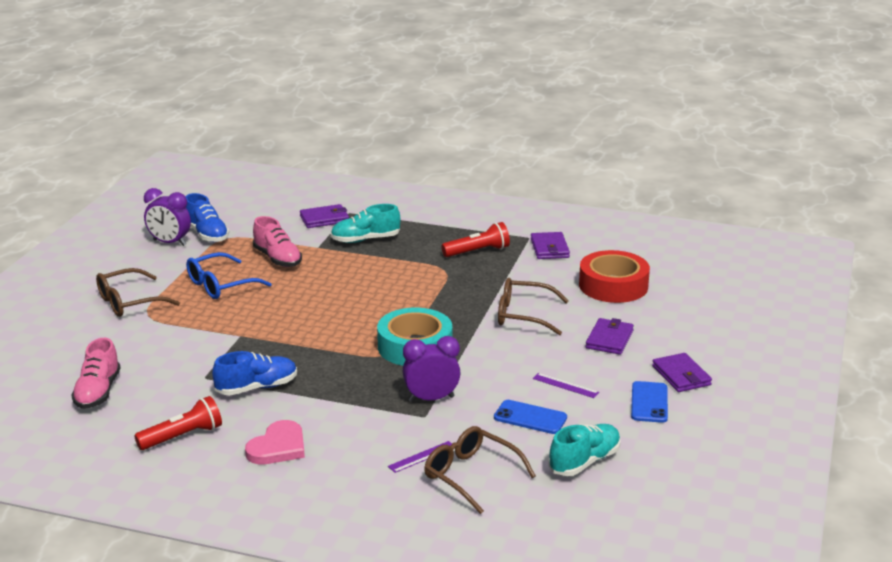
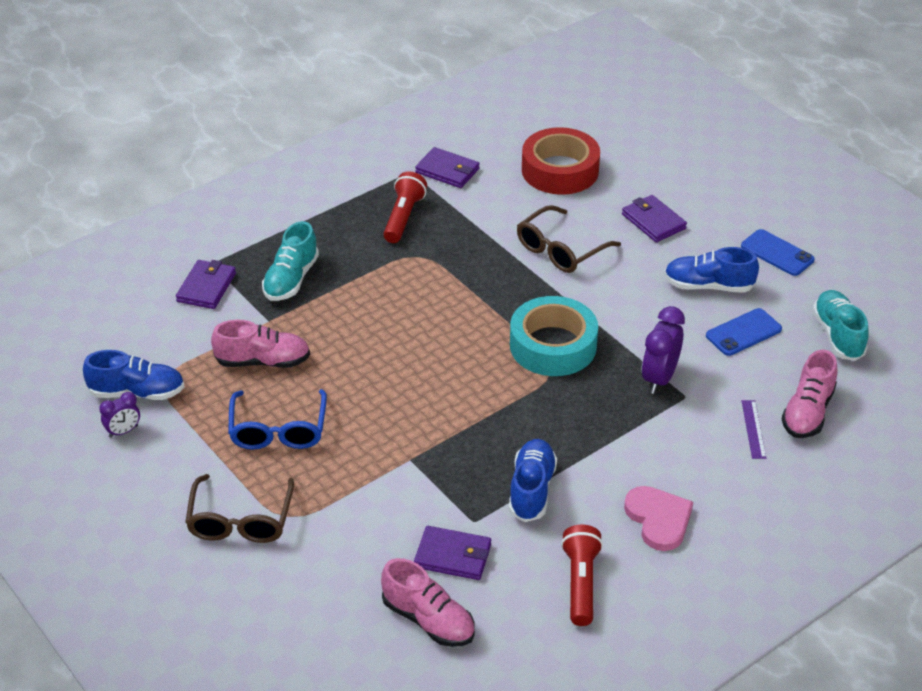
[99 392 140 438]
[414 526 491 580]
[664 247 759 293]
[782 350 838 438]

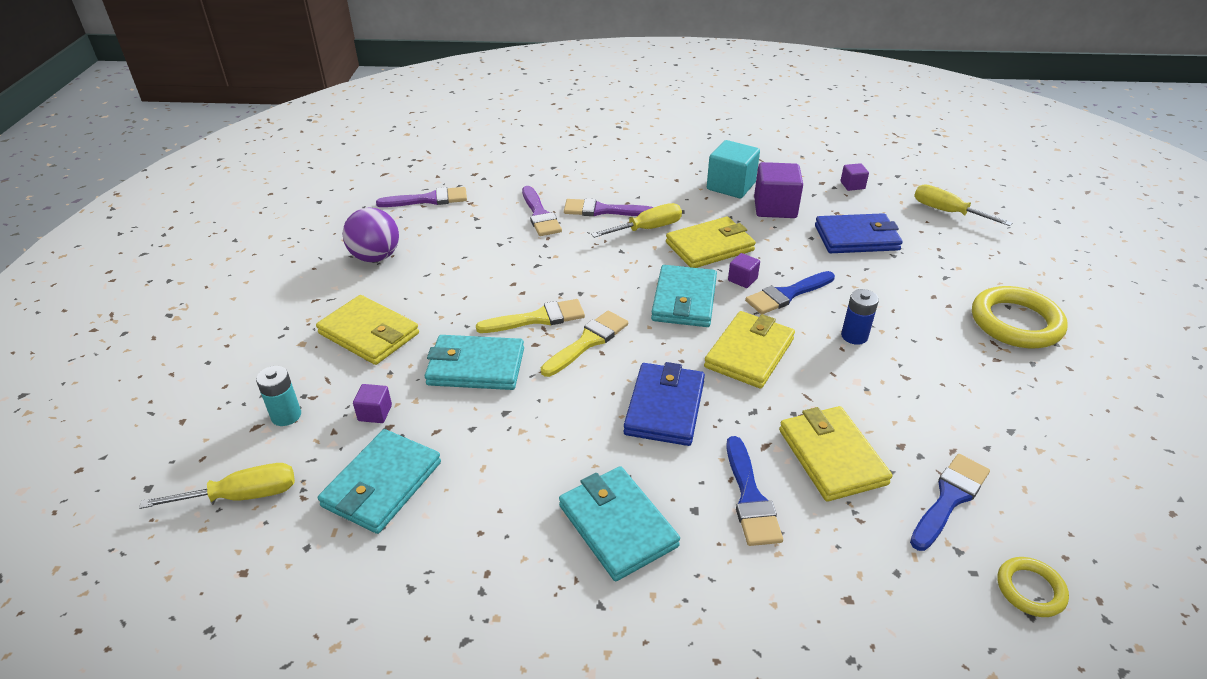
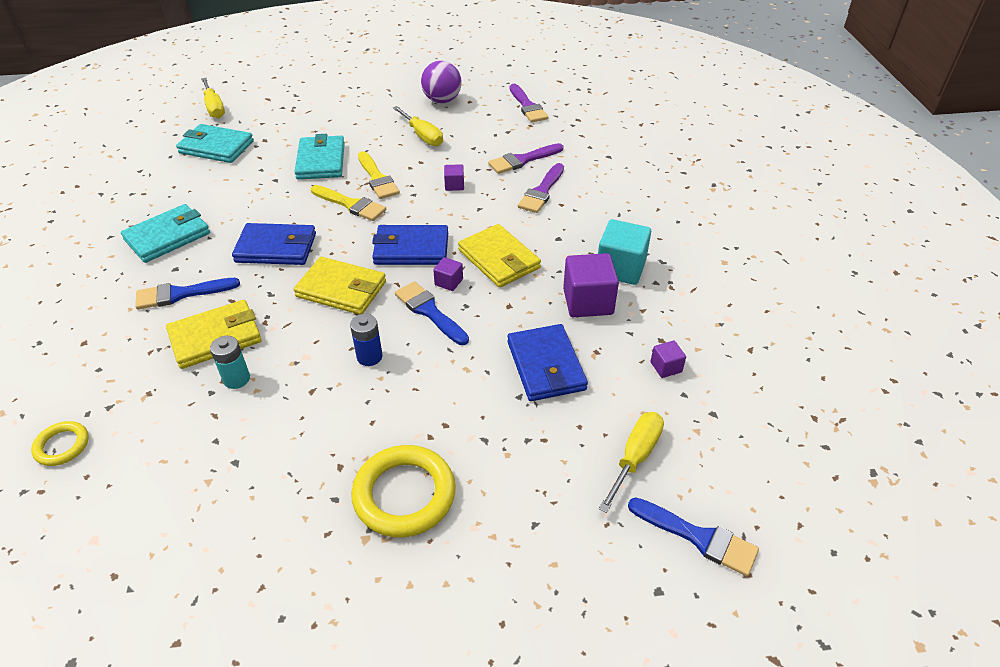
[210 336 250 389]
[372 225 448 265]
[393 106 443 146]
[444 164 464 191]
[518 163 564 213]
[628 497 759 576]
[316 295 419 365] (first image)

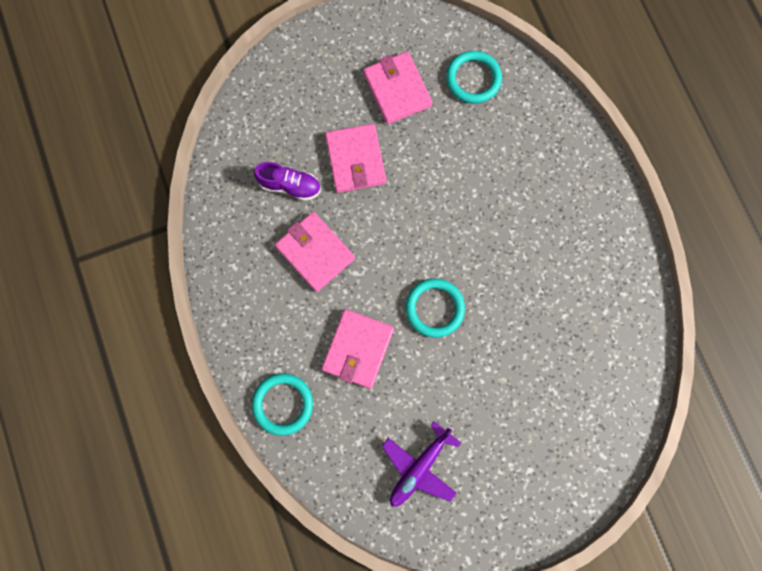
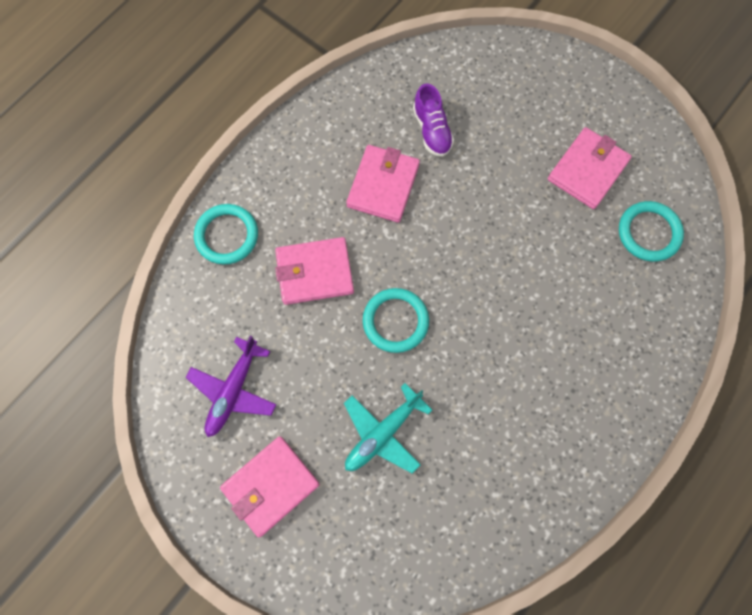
[186 336 276 437]
[220 436 320 537]
[344 383 432 474]

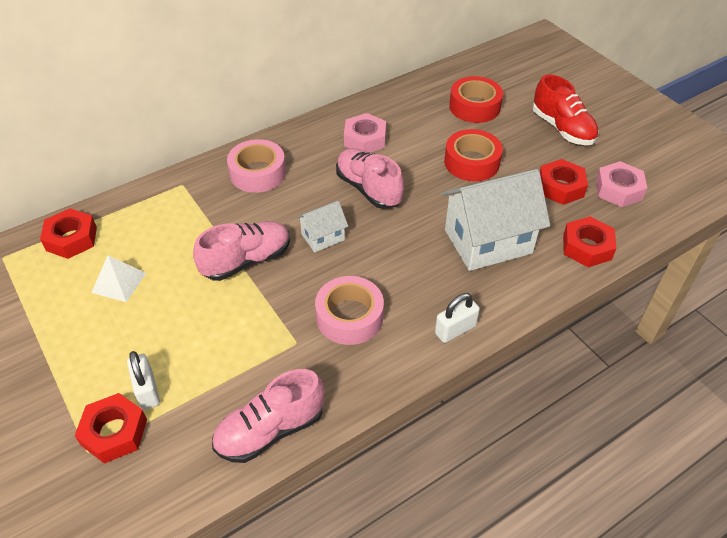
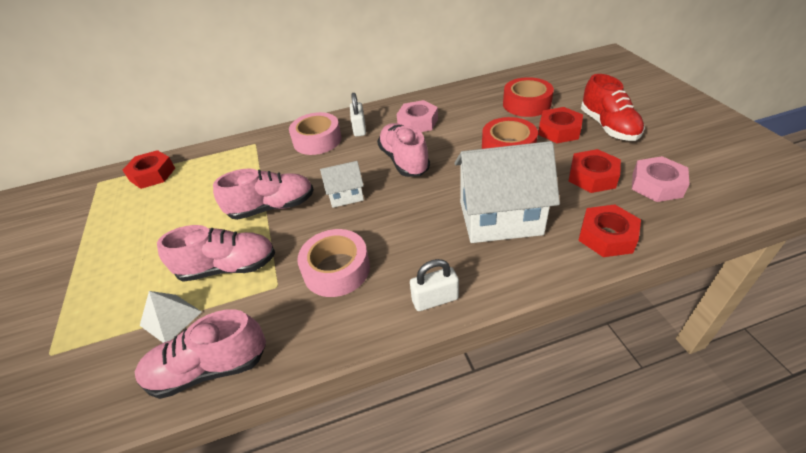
[140 291 202 343]
[157 225 275 282]
[350 93 366 137]
[538 107 583 143]

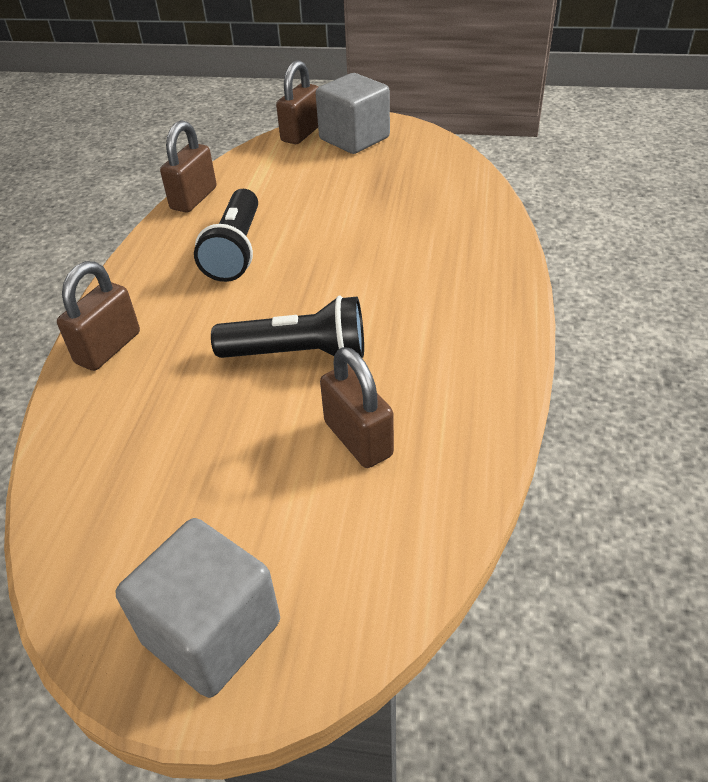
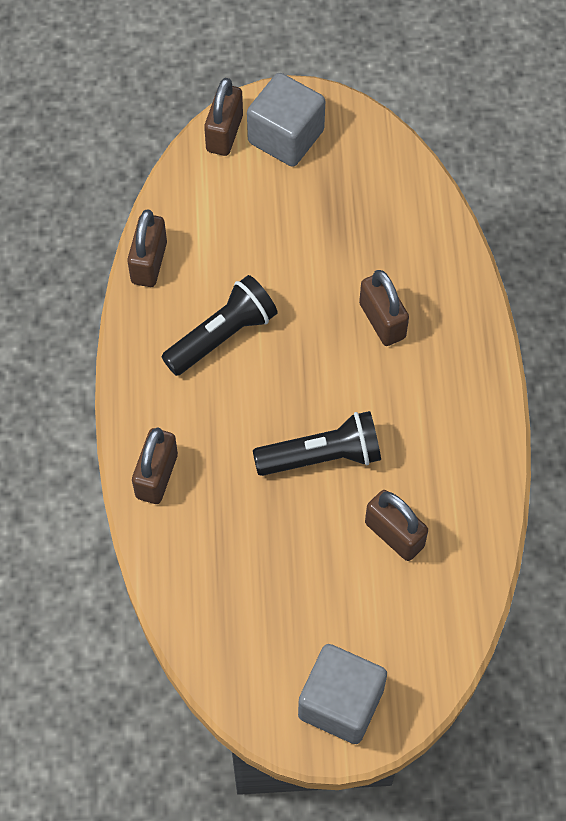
[161 275 278 376]
[359 270 409 346]

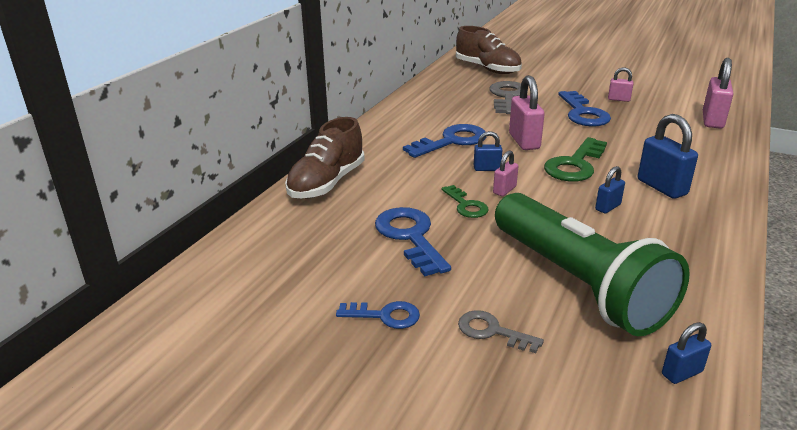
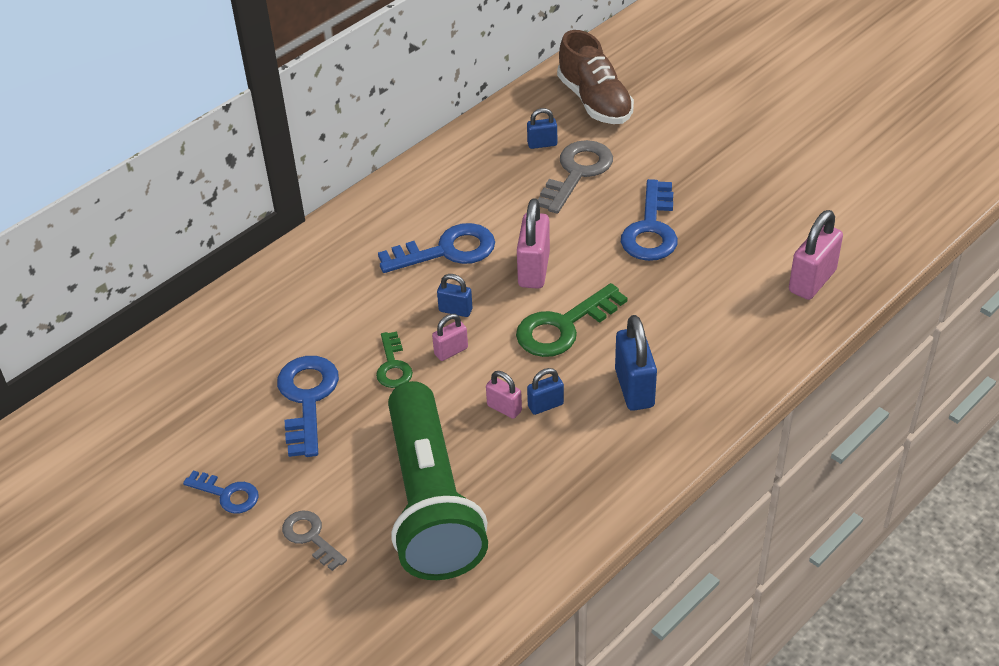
[486 371 522 419]
[527 108 557 149]
[285 117 365 199] (first image)

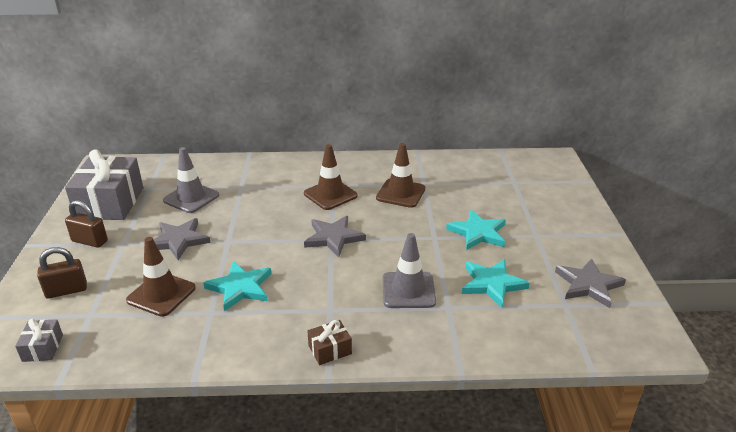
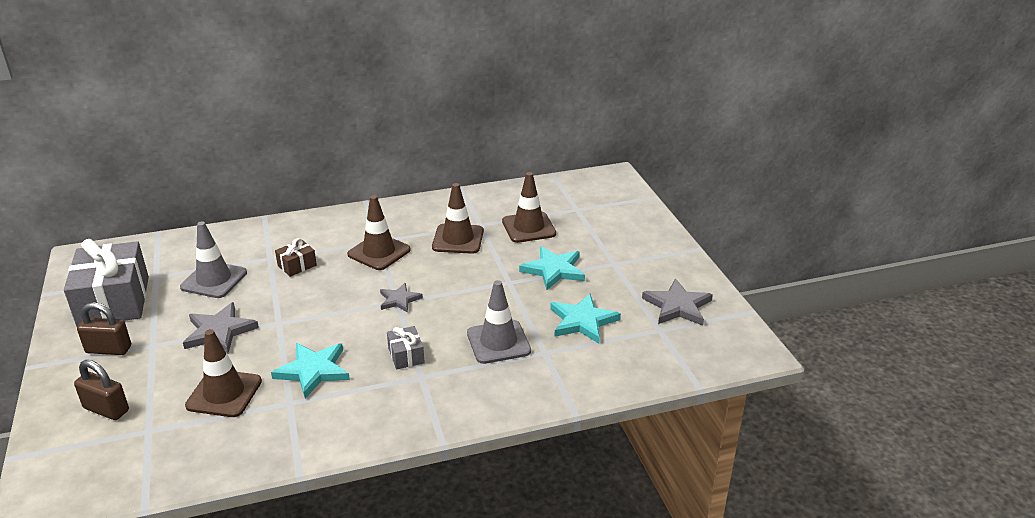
[74 360 129 420]
[275 238 317 277]
[380 283 423 313]
[387 326 425 370]
[502 172 556 243]

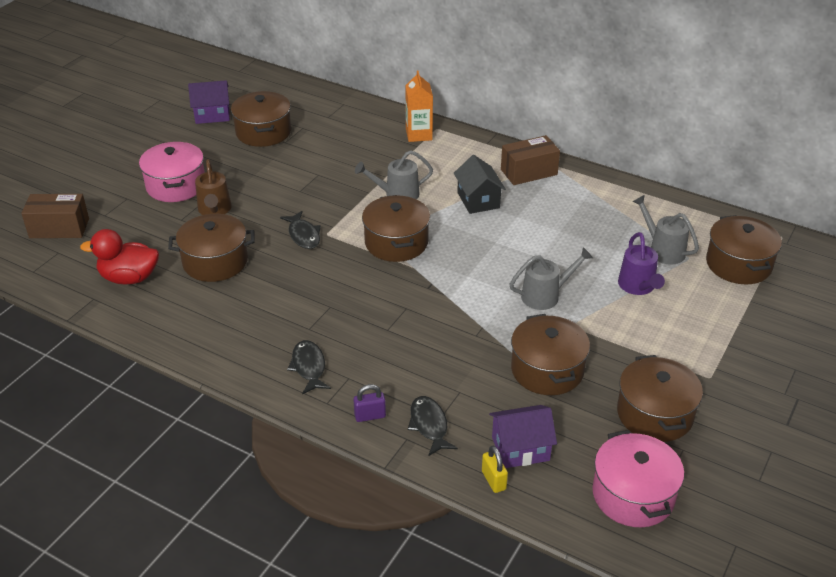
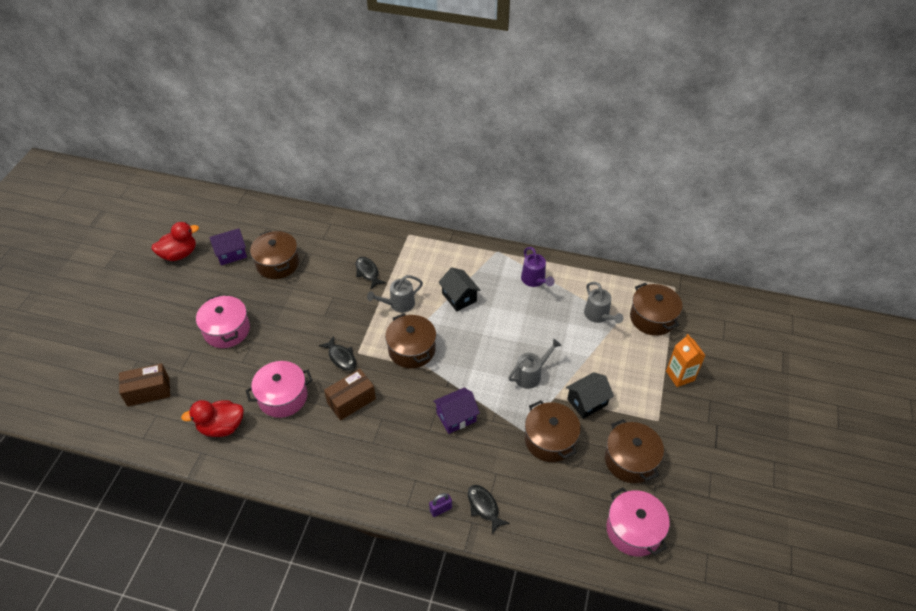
[151 222 199 261]
[245 361 312 418]
[324 369 376 420]
[356 257 386 289]
[433 388 480 434]
[521 247 555 287]
[566 372 614 419]
[584 282 623 323]
[666 334 706 387]
[195 159 232 215] (first image)
[482 446 508 493] (first image)

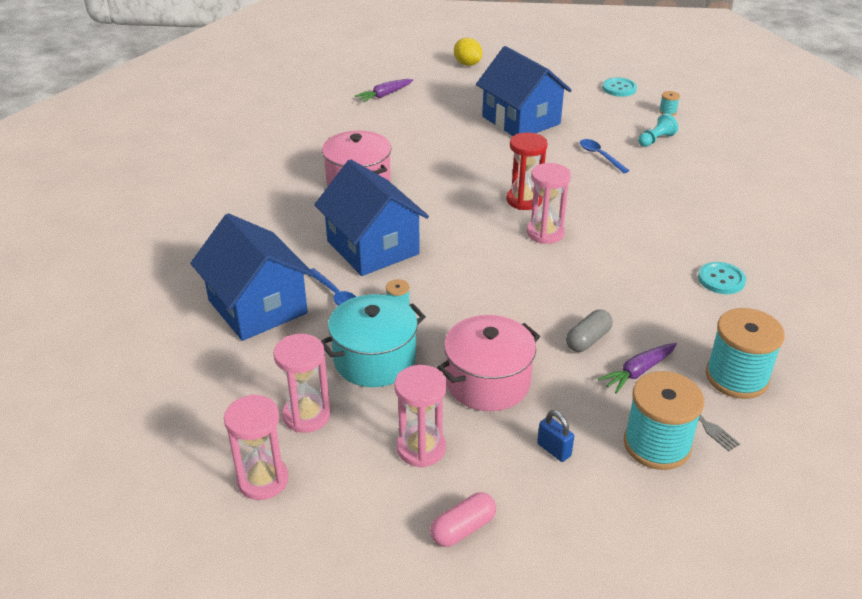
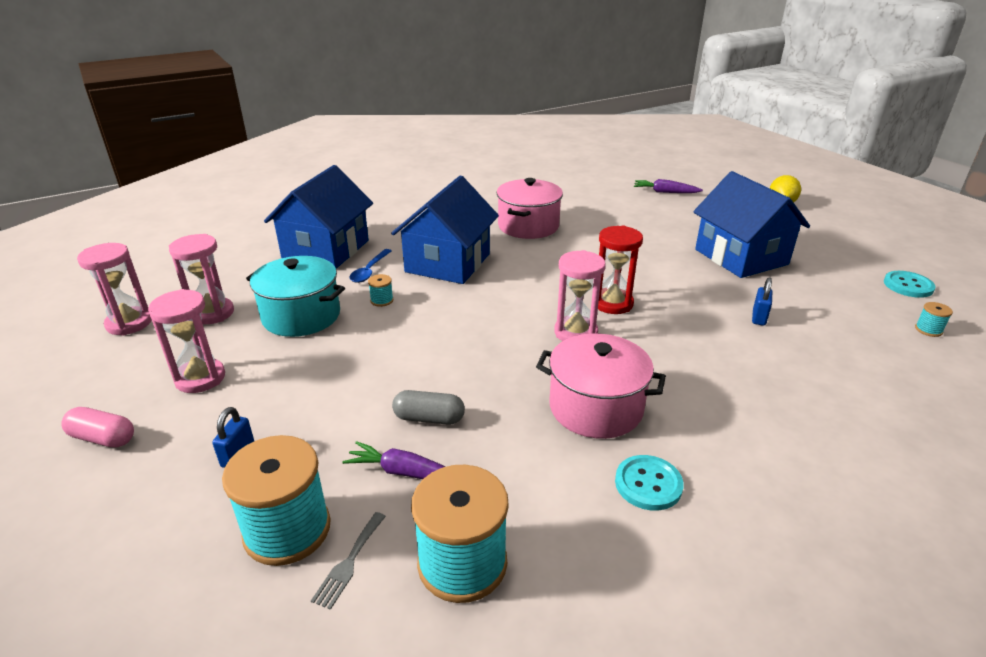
[536 333 666 439]
[693 171 810 278]
[752 277 772 326]
[638 113 678 147] (first image)

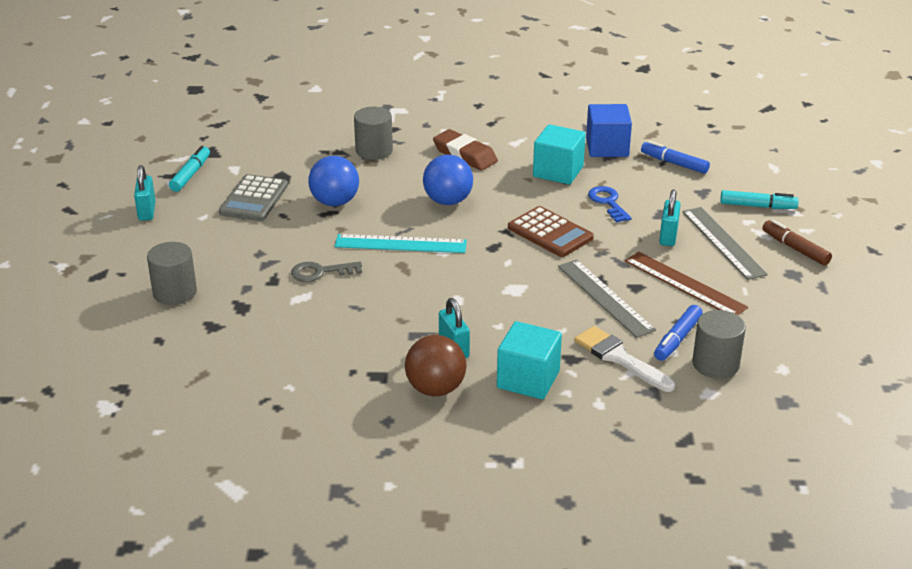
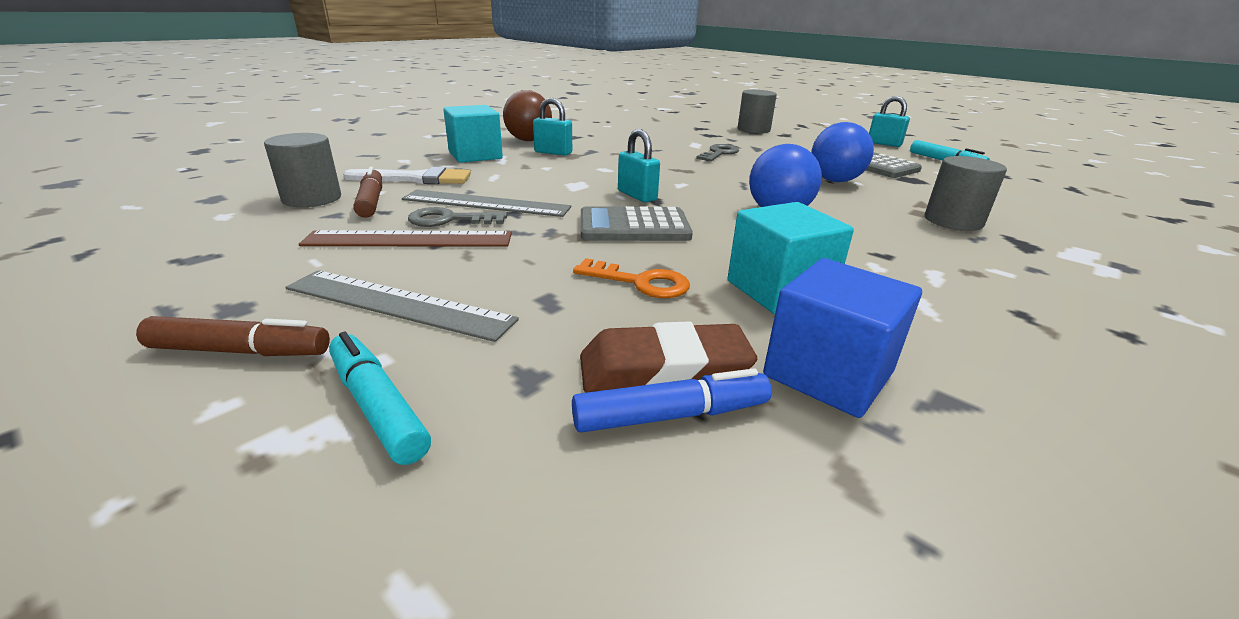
[329 332 431 465]
[353 167 382 218]
[408 207 507 227]
[573 258 690 298]
[580 321 757 393]
[581 206 693 241]
[618 129 660 202]
[335 234 467 253] (first image)

